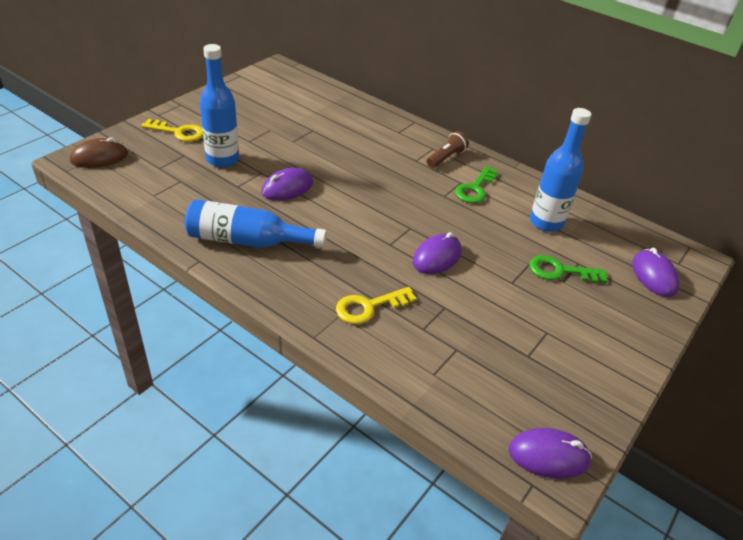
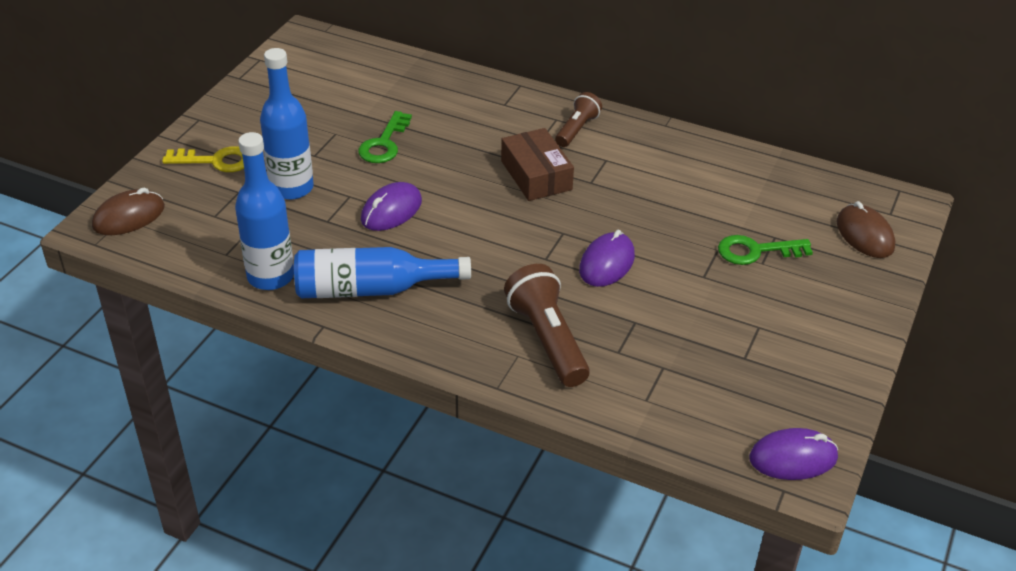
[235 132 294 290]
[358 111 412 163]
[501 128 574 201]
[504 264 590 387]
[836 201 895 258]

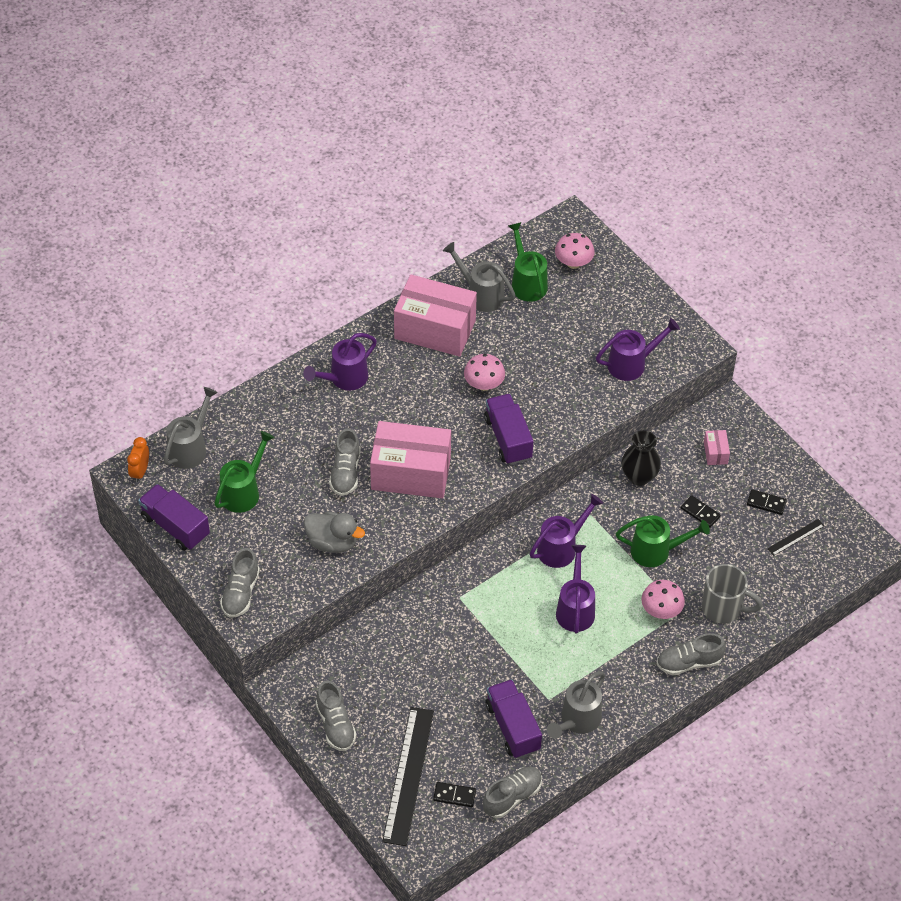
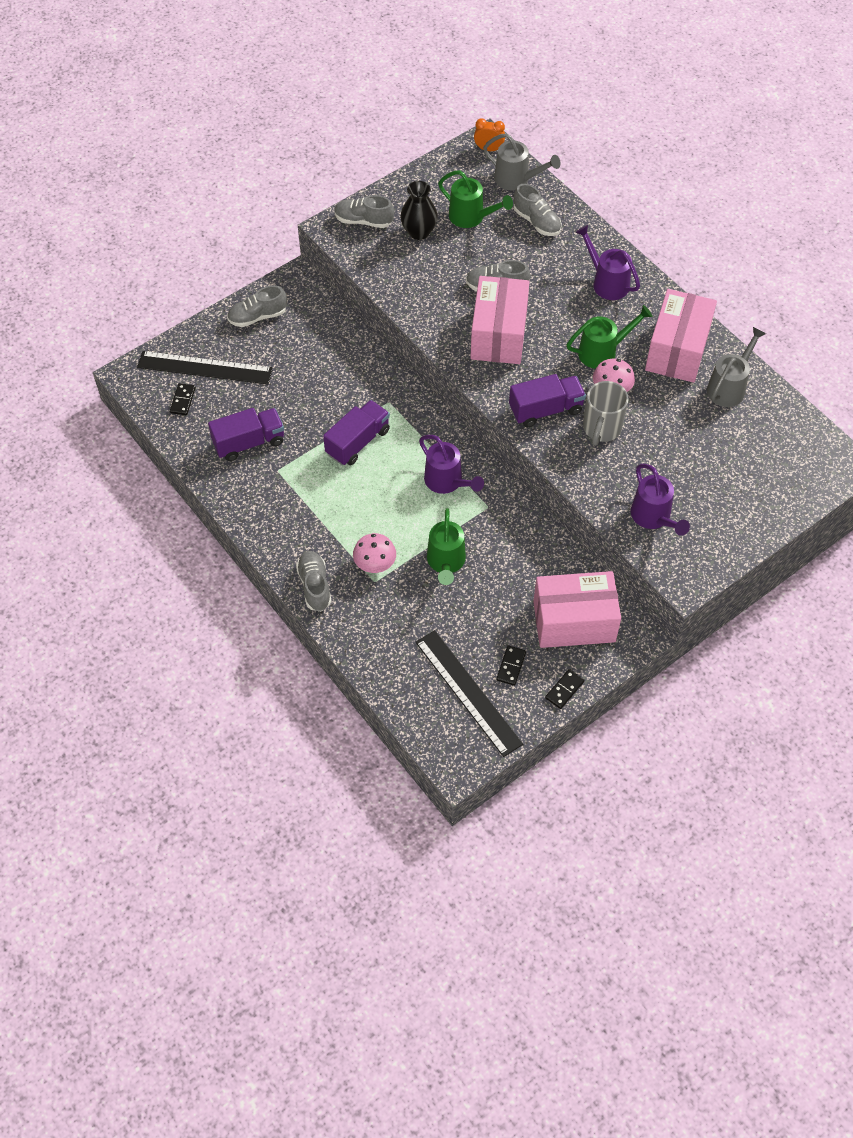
[323 400 390 465]
[400 181 438 240]
[415 630 523 757]
[514 184 562 236]
[533 571 621 648]
[545 669 585 709]
[567 305 653 369]
[583 381 629 446]
[304 512 365 553] (first image)
[547 671 605 739] (first image)
[555 233 595 269] (first image)
[556 545 595 634] (first image)

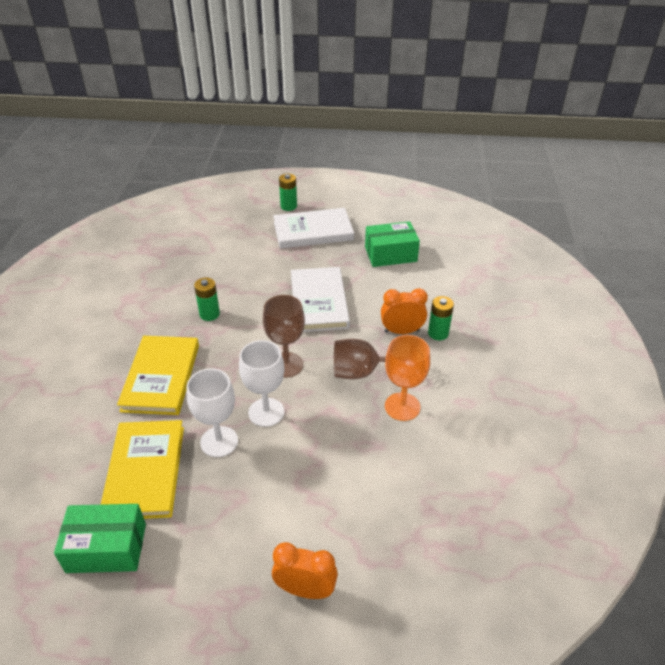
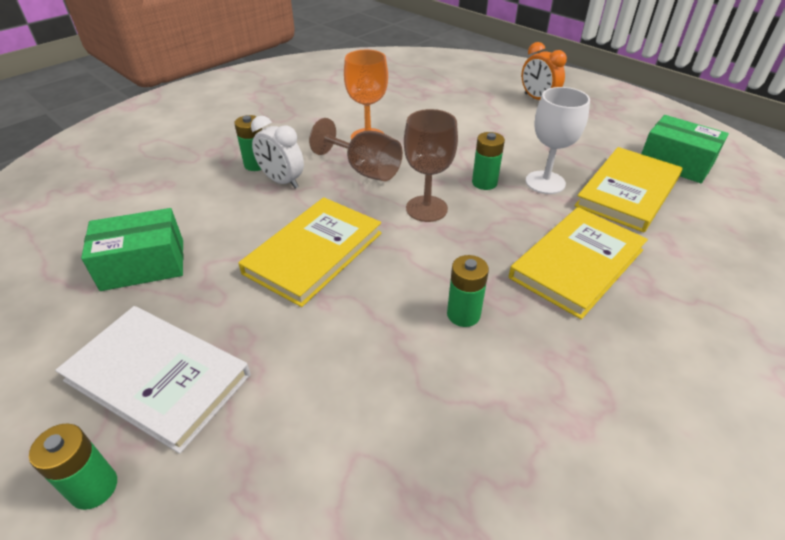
[81 208 184 291]
[238 197 382 307]
[251 116 304 189]
[472 132 505 190]

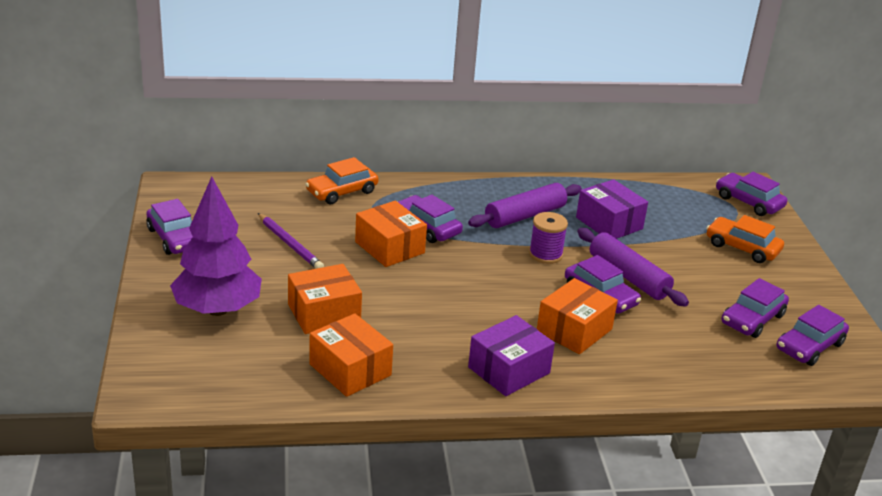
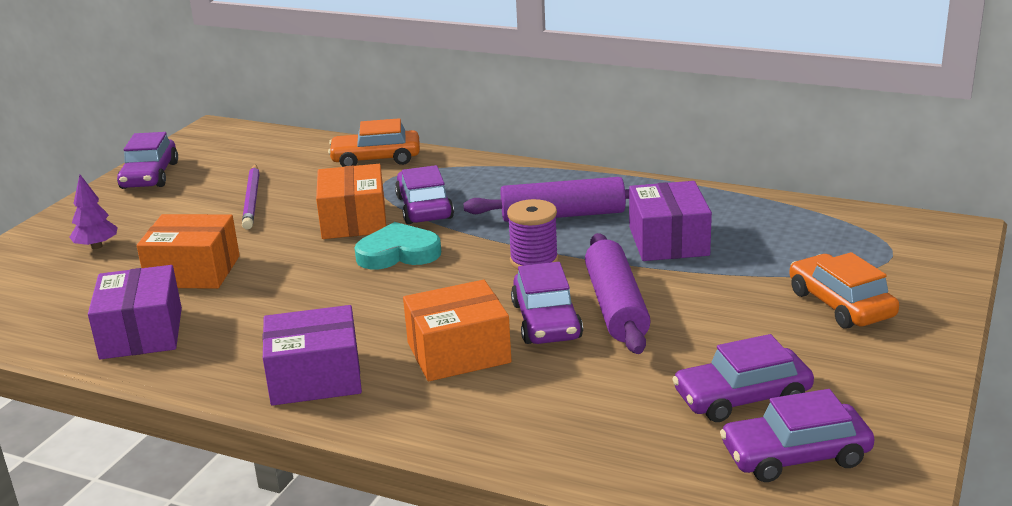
[70 175 117 249]
[88 265 182 359]
[355 222 441 269]
[716 172 787 216] (first image)

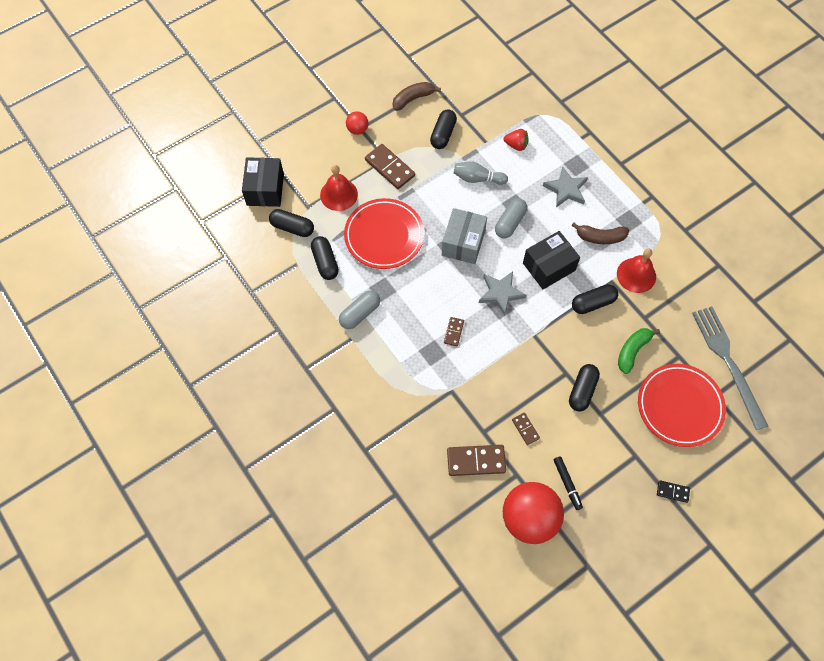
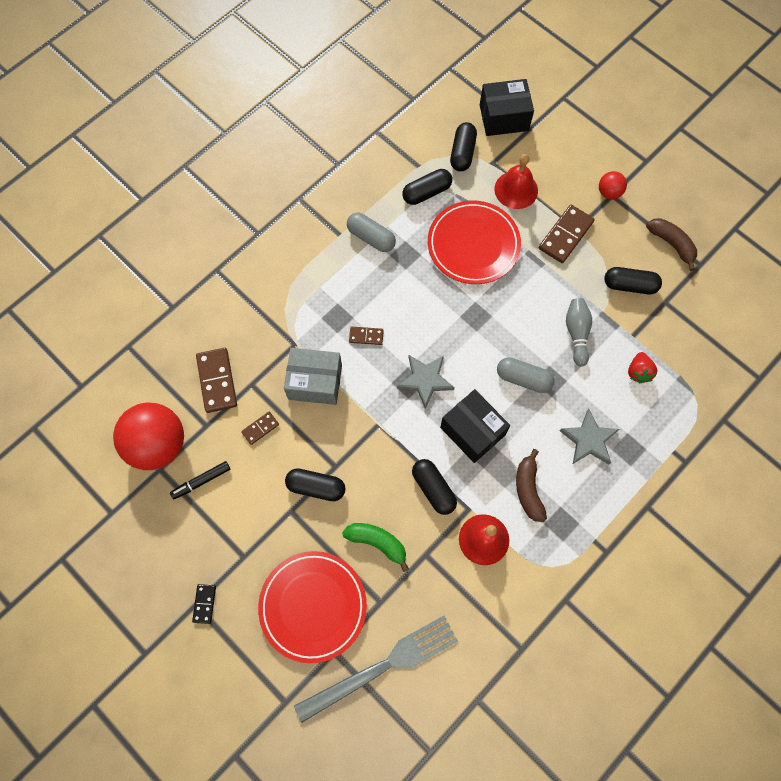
[284 348 342 405]

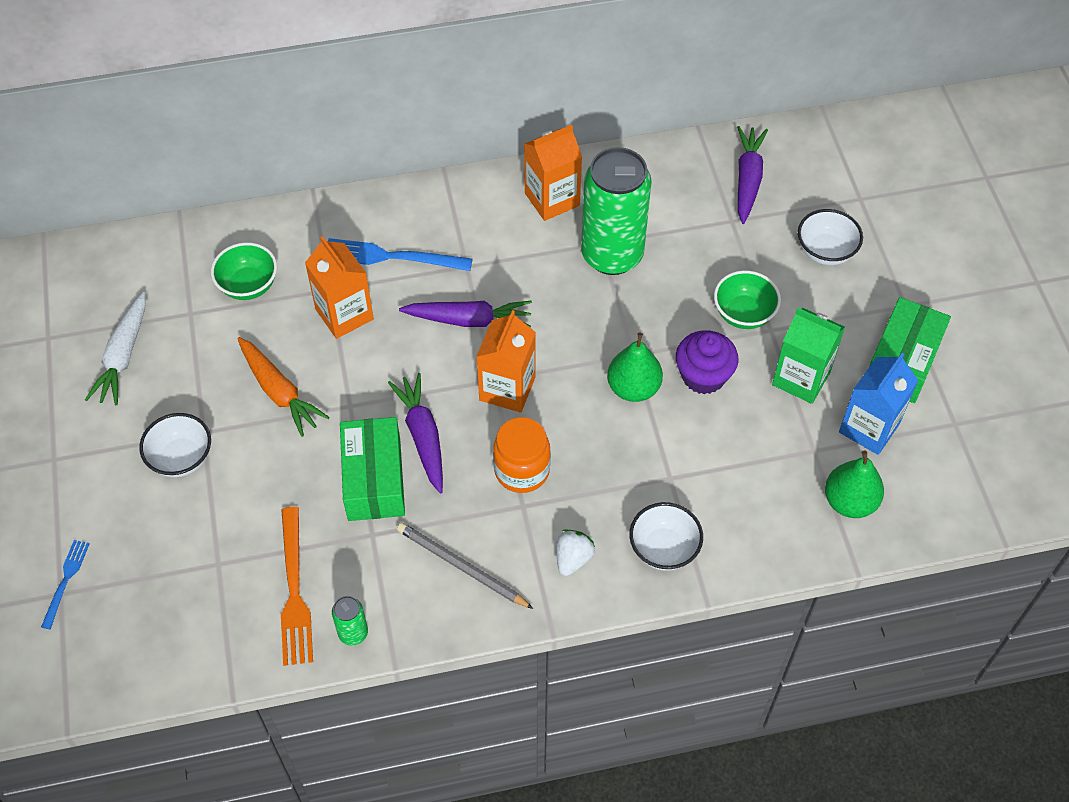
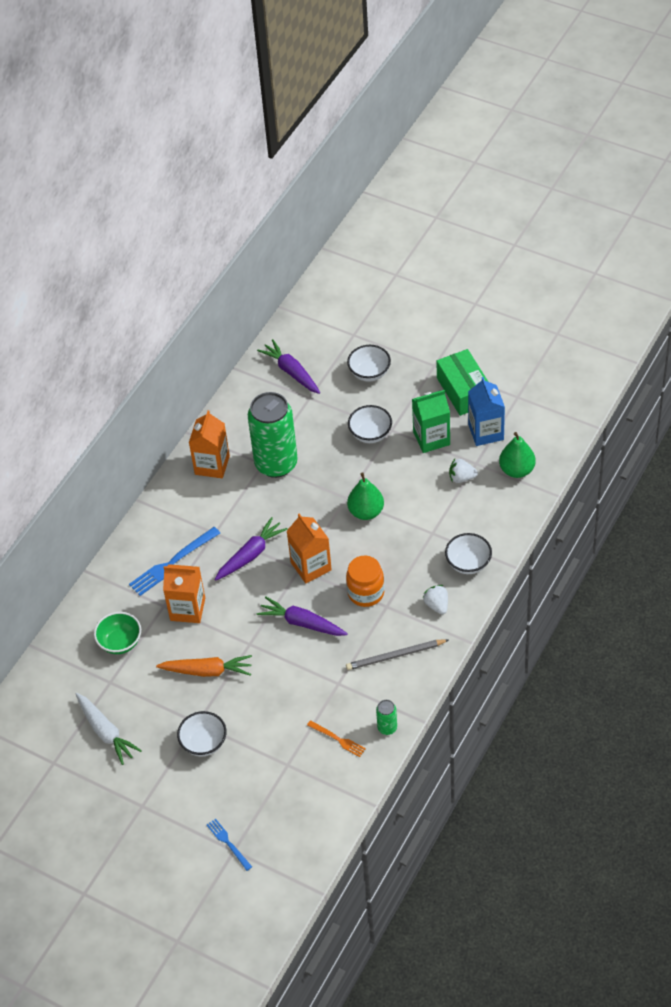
[307 720 366 757]
[348 405 392 443]
[449 459 478 483]
[340 417 405 521] (first image)
[676 330 739 395] (first image)

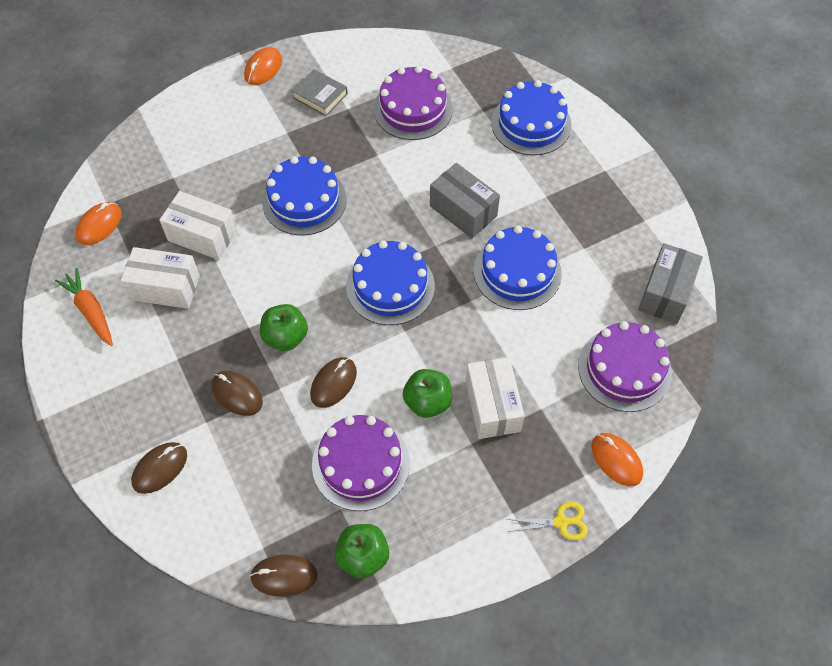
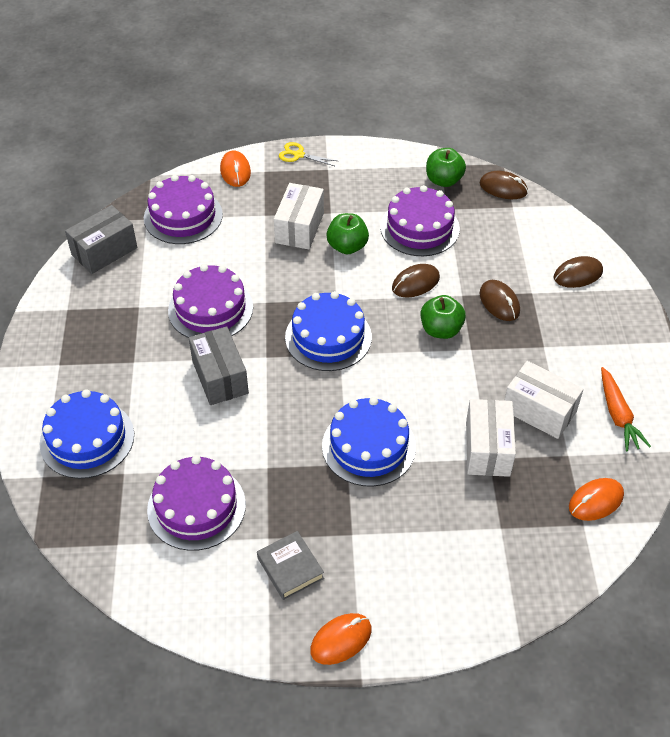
[168 264 253 338]
[466 399 516 477]

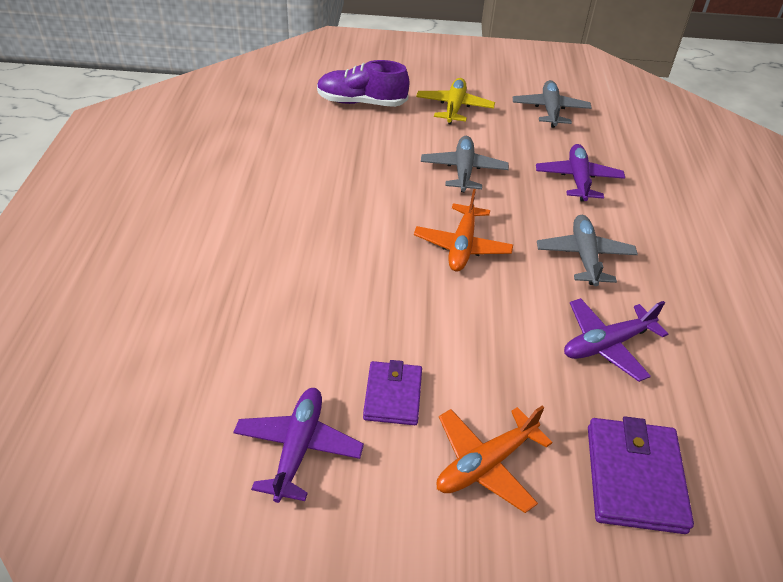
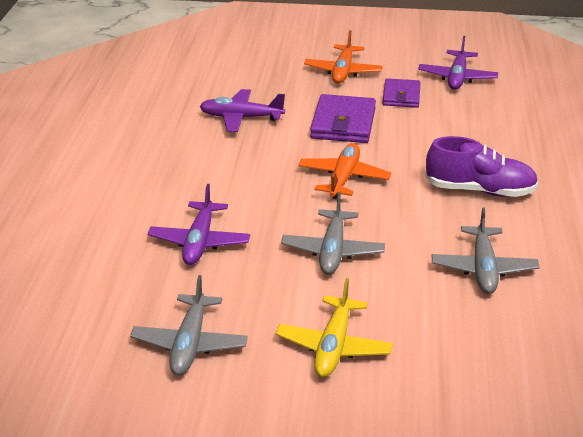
[199 89 285 132]
[304 30 383 84]
[310 94 376 143]
[425 136 539 197]
[431 208 540 294]

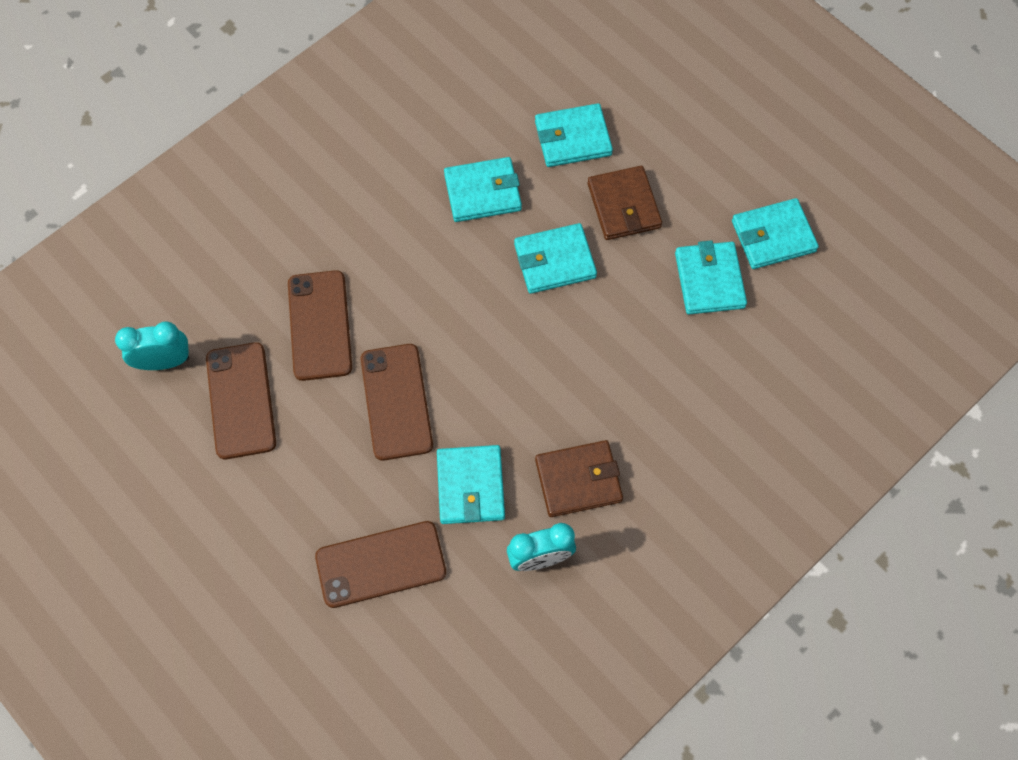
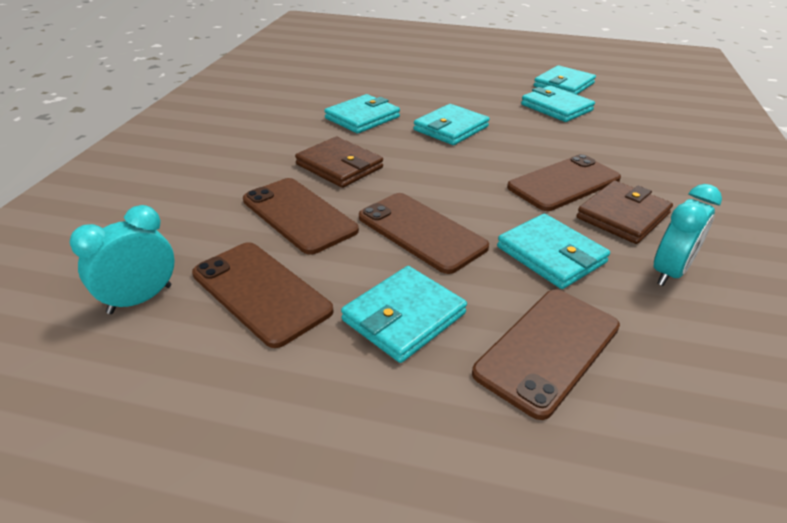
[295 137 383 188]
[341 266 467 363]
[507 154 621 211]

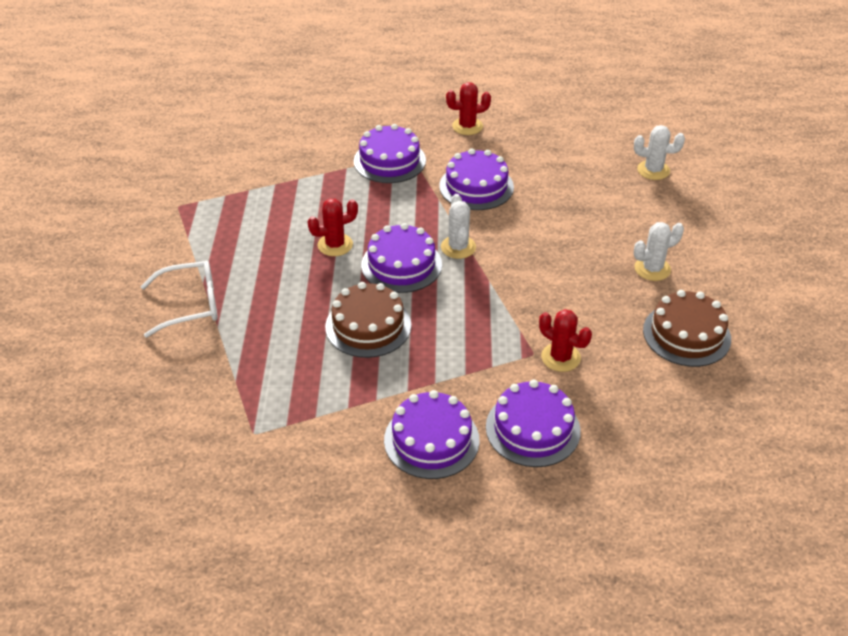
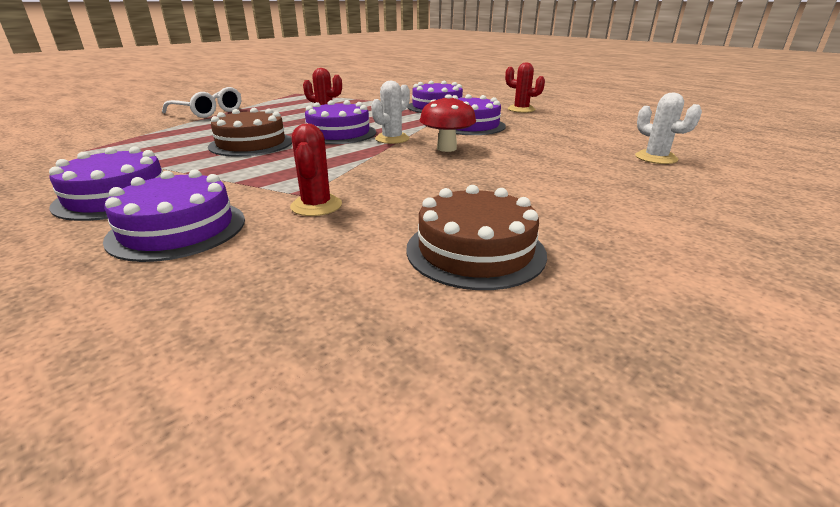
[420 94 476 152]
[634 222 684 281] (first image)

